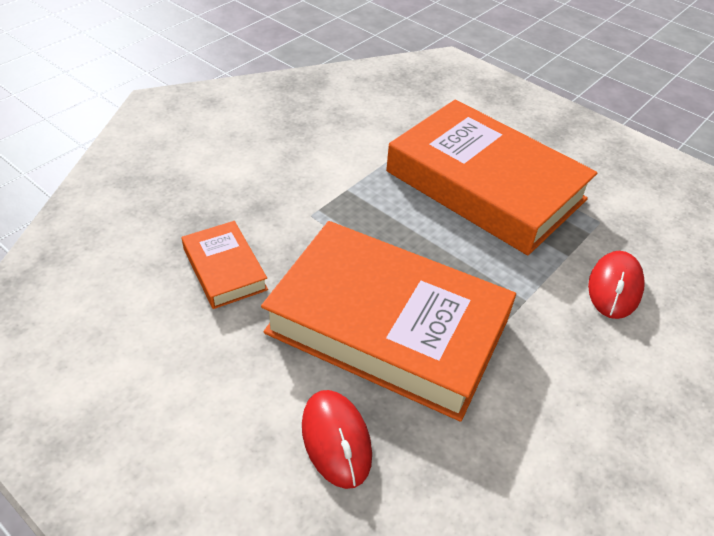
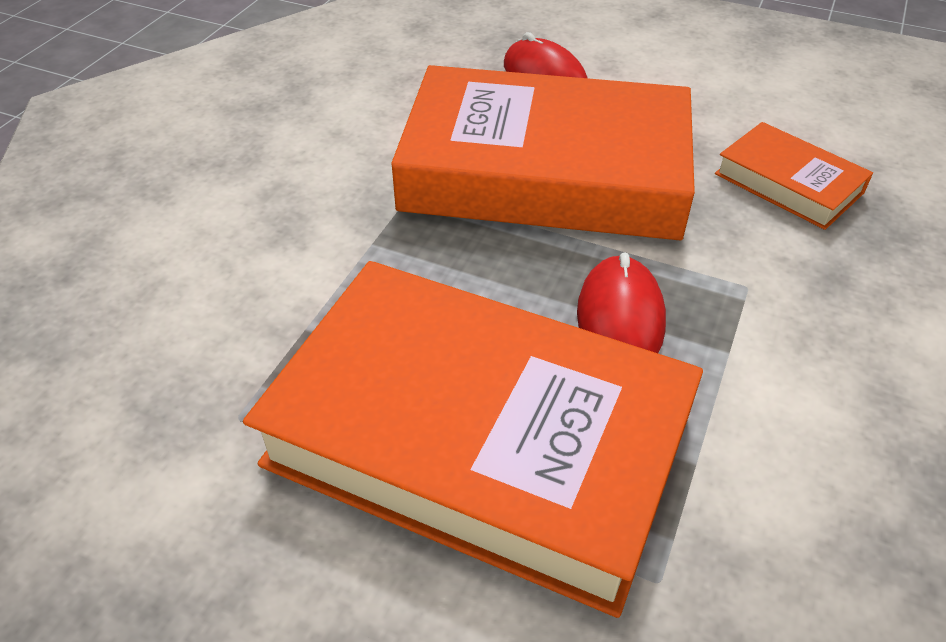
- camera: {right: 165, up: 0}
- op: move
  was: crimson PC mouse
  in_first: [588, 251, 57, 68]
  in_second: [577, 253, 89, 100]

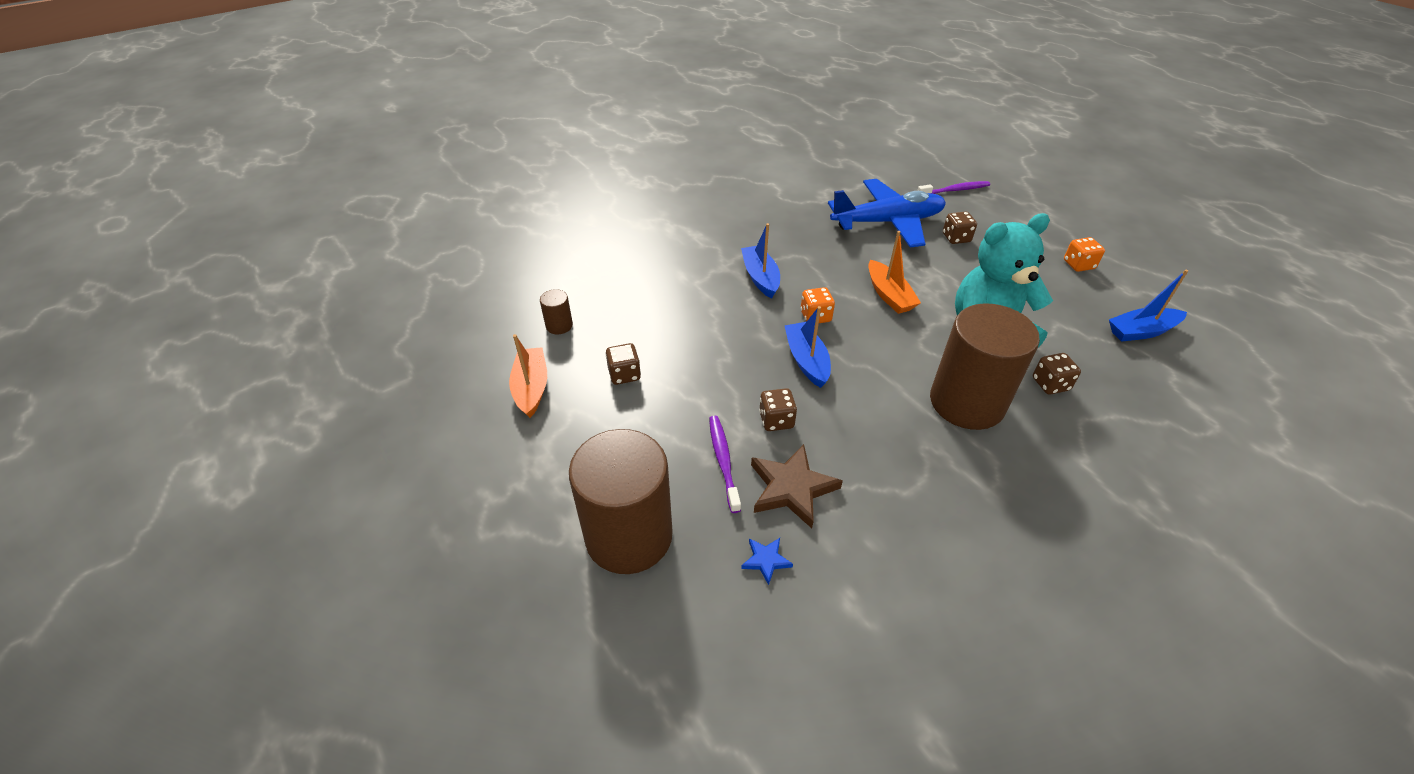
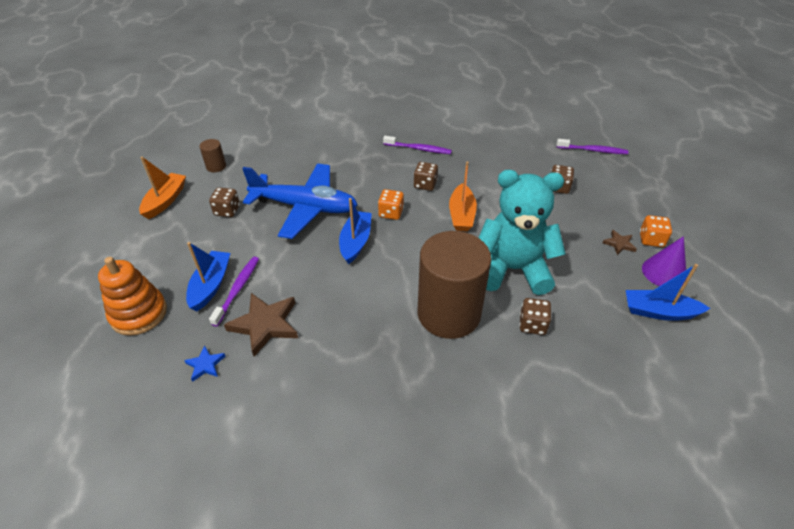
- camera: {right: 25, up: 0}
- op: replace
  was: russet solid cylinder
  now: bright orange stacking rings
  in_first: [569, 429, 104, 145]
  in_second: [98, 257, 69, 79]
- op: move
  was: royal blue sailboat
  in_first: [741, 223, 39, 76]
  in_second: [186, 242, 44, 69]
- op: move
  was: russet dice
  in_first: [759, 388, 38, 43]
  in_second: [414, 162, 24, 29]
- op: move
  was: royal blue plane
  in_first: [828, 179, 118, 69]
  in_second: [242, 163, 116, 76]
- op: insert
  now: purple tooth brush
  in_second: [383, 136, 69, 18]
- op: insert
  now: russet five-pointed star
  in_second: [603, 230, 34, 25]
- op: insert
  now: purple solid cone
  in_second: [642, 236, 44, 50]

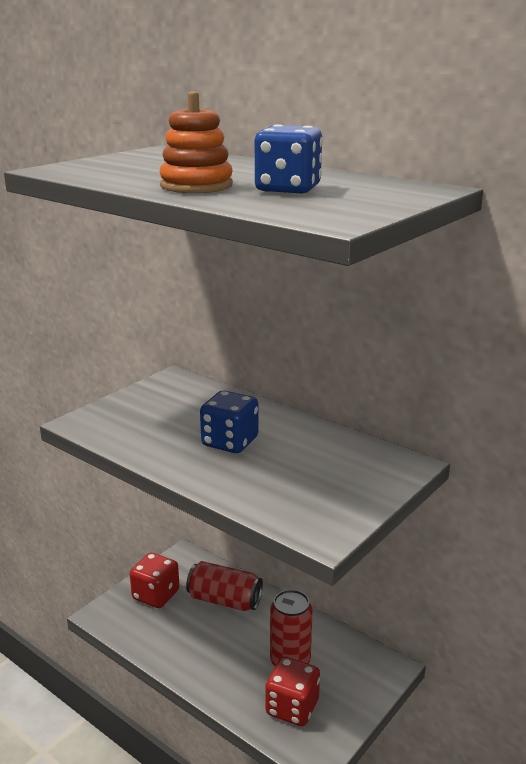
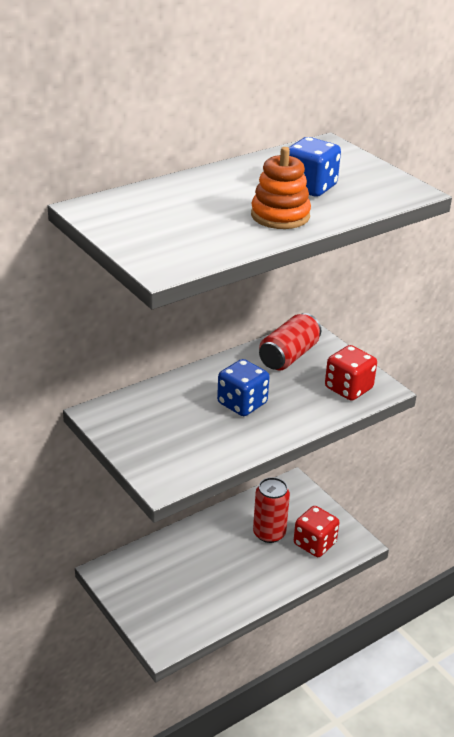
- camera: {right: -75, up: 10}
- op: move
  was: crimson dice
  in_first: [130, 553, 49, 55]
  in_second: [325, 345, 52, 56]
- op: move
  was: crimson soda can
  in_first: [186, 561, 77, 50]
  in_second: [259, 313, 62, 57]

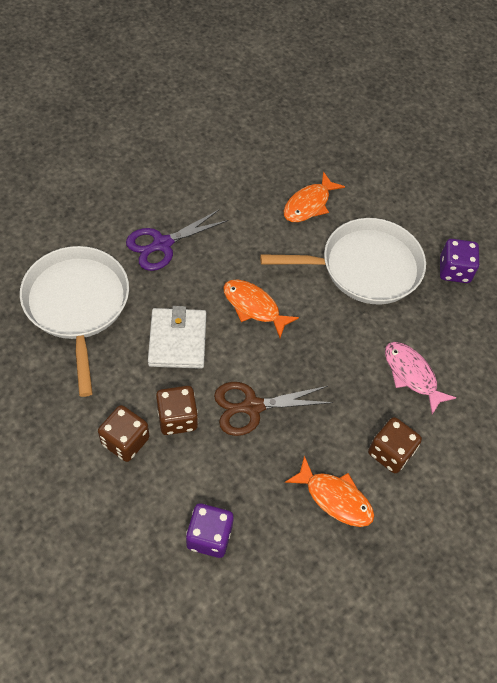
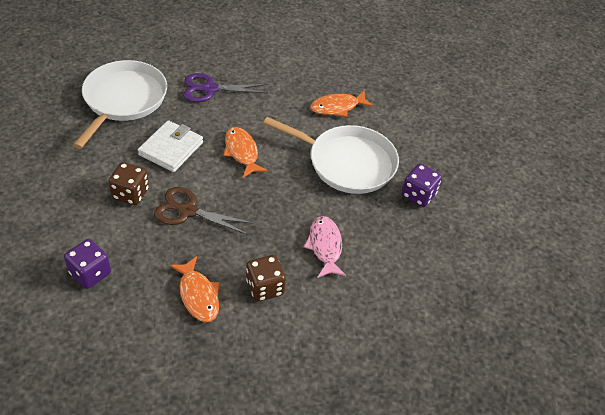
- camera: {right: 30, up: -10}
- op: delete
  was: russet dice
  in_first: [98, 405, 52, 57]

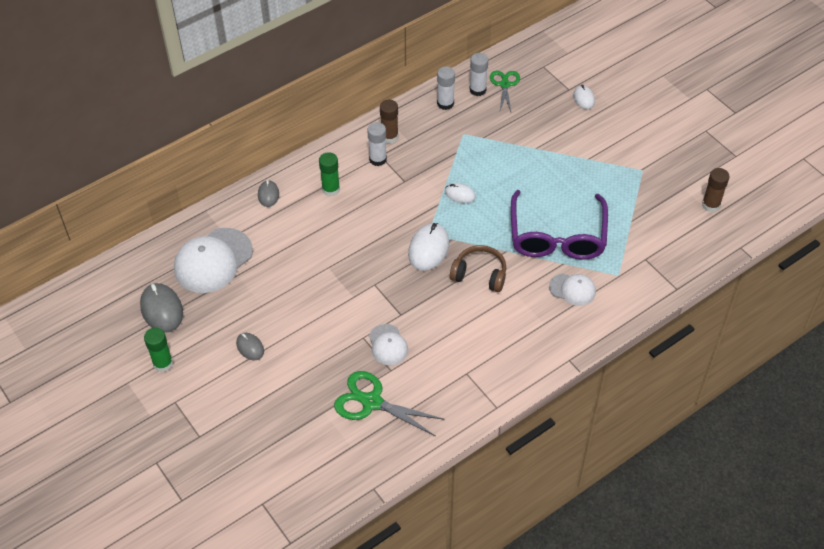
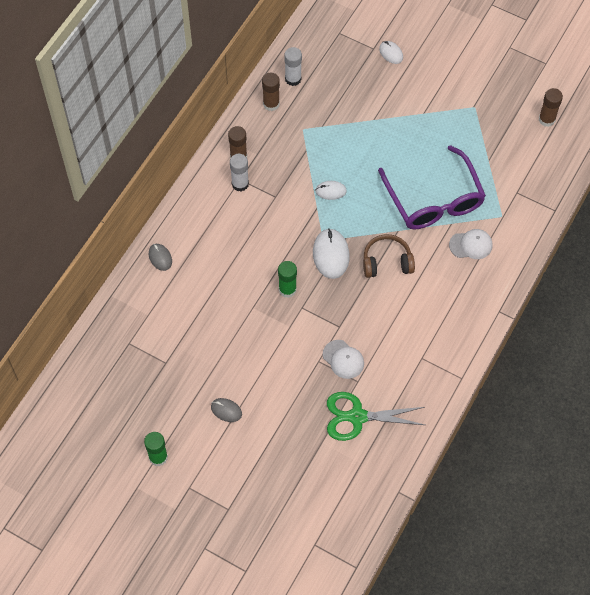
- camera: {right: -25, up: 10}
- op: delete
  was: gray PC mouse
  in_first: [140, 283, 43, 50]
- op: delete
  was: snow-white peaked cap
  in_first: [174, 228, 79, 65]
- op: move
  was: green stick of glue
  in_first: [319, 152, 21, 44]
  in_second: [278, 261, 19, 37]
- op: recolor
  was: snow-white stick of glue
  now: russet stick of glue
  in_first: [437, 66, 18, 44]
  in_second: [262, 73, 18, 38]
- op: delete
  was: green pair of scissors
  in_first: [490, 71, 30, 41]

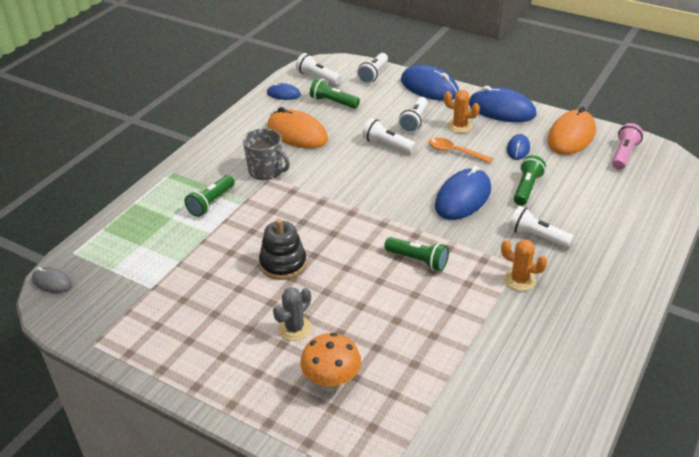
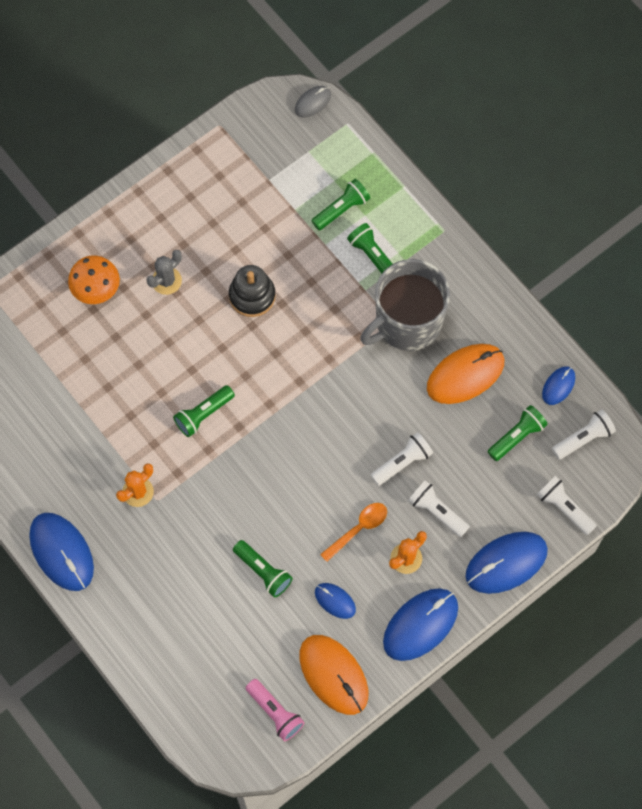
- camera: {right: 110, up: 30}
- op: resize
  was: gray coffee mug
  in_first: [243, 128, 47, 52]
  in_second: [360, 259, 90, 92]
  ratio: 1.69
- op: rotate
  was: gray prickly plant
  in_first: [273, 287, 38, 54]
  in_second: [146, 250, 36, 45]
  clockwise: 75
- op: move
  was: royal blue PC mouse
  in_first: [435, 166, 56, 54]
  in_second: [29, 513, 65, 78]
- op: delete
  was: snow-white torch
  in_first: [509, 206, 65, 42]
- op: insert
  now: green torch
  in_second: [311, 179, 59, 51]

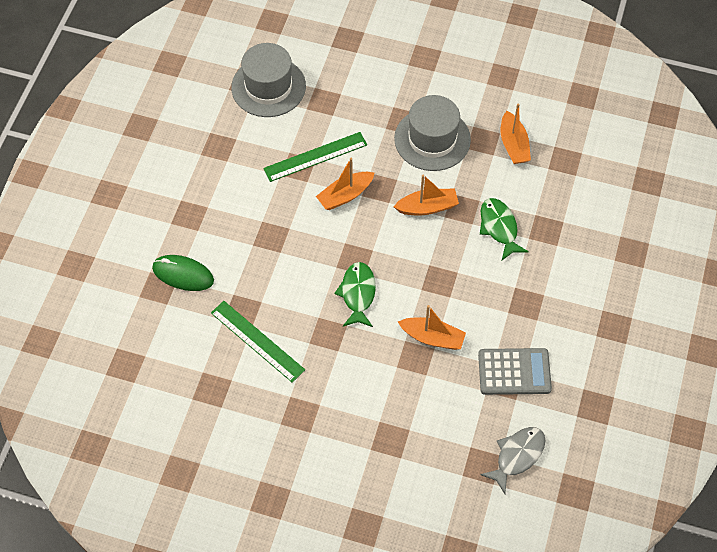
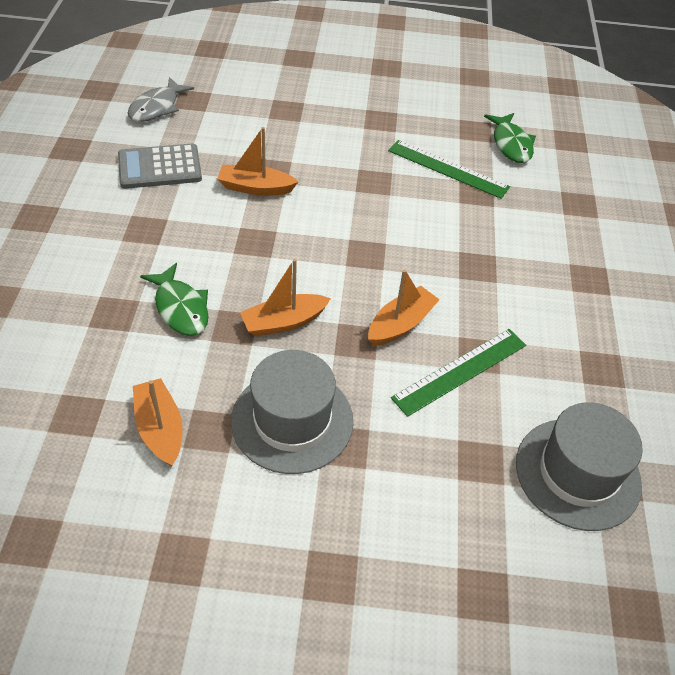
- camera: {right: 165, up: -10}
- op: delete
  was: green PC mouse
  in_first: [152, 255, 62, 36]
- op: move
  was: green fish
  in_first: [334, 262, 42, 65]
  in_second: [484, 113, 52, 50]

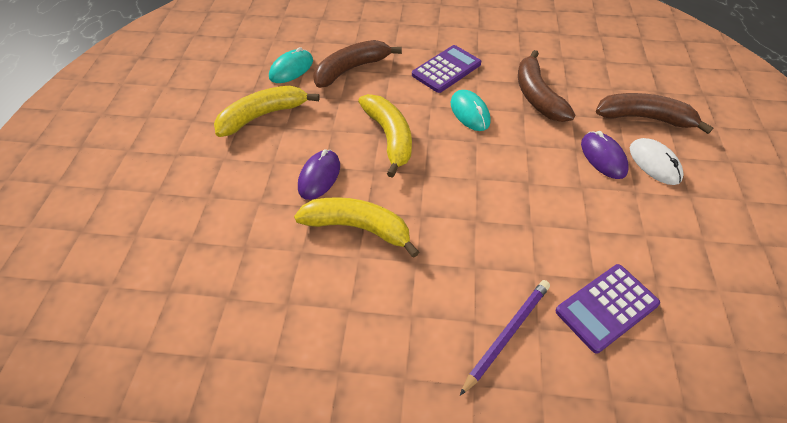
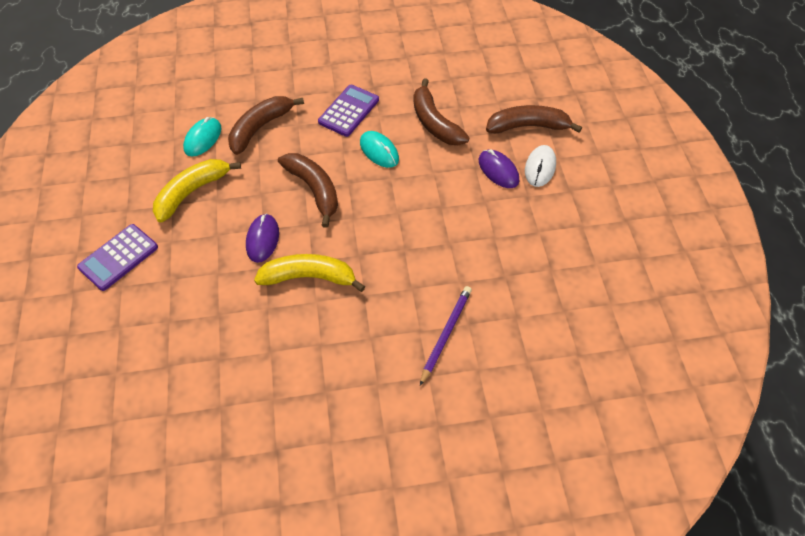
- camera: {right: -15, up: 5}
- op: recolor
  was: bright yellow toy banana
  now: russet toy banana
  in_first: [358, 94, 54, 84]
  in_second: [278, 153, 60, 75]
- op: move
  was: purple calculator
  in_first: [556, 264, 104, 89]
  in_second: [77, 224, 81, 67]
- op: rotate
  was: snow-white PC mouse
  in_first: [630, 138, 54, 47]
  in_second: [525, 145, 31, 42]
  clockwise: 60

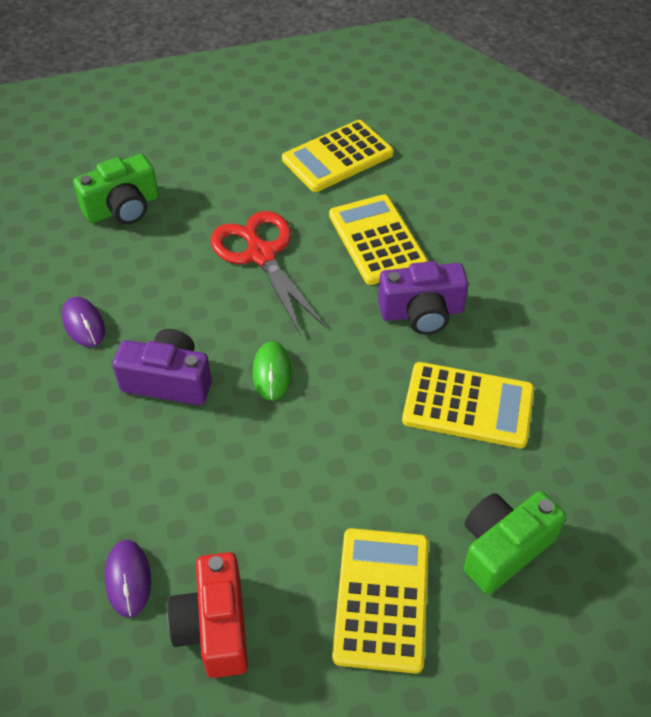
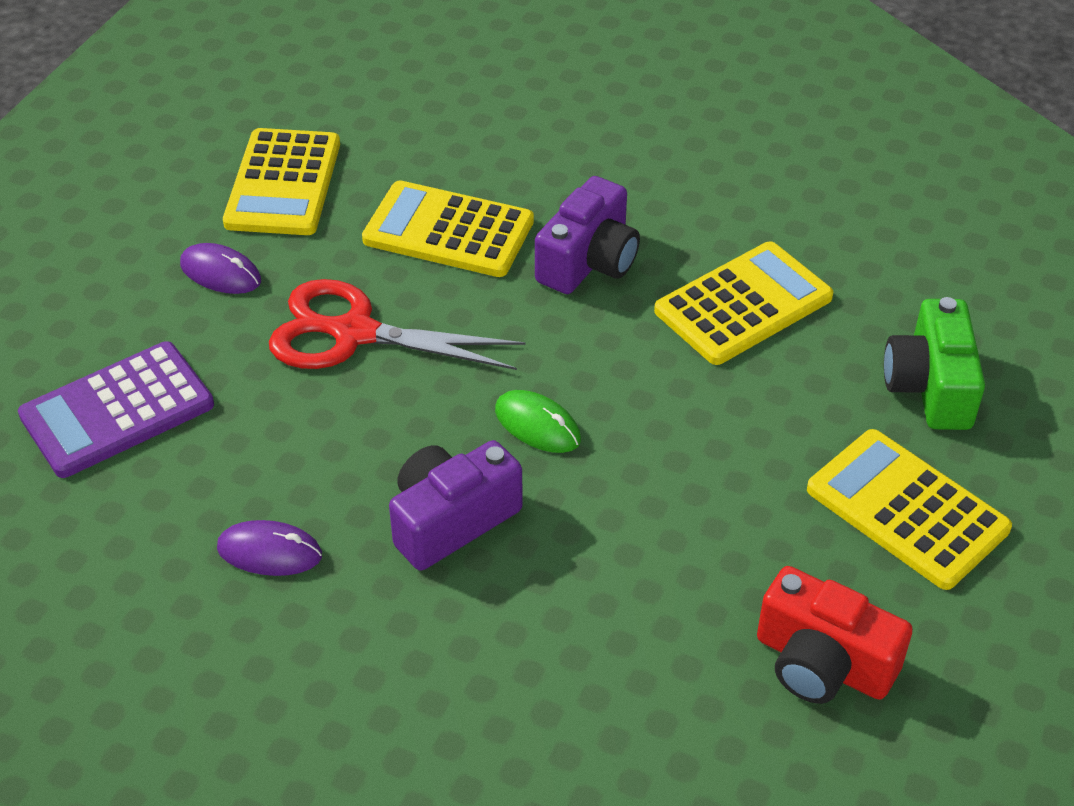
- camera: {right: -50, up: -5}
- op: replace
  was: green camera
  now: purple calculator
  in_first: [73, 154, 86, 70]
  in_second: [18, 341, 196, 137]
- op: move
  was: purple PC mouse
  in_first: [105, 540, 46, 77]
  in_second: [180, 243, 81, 51]

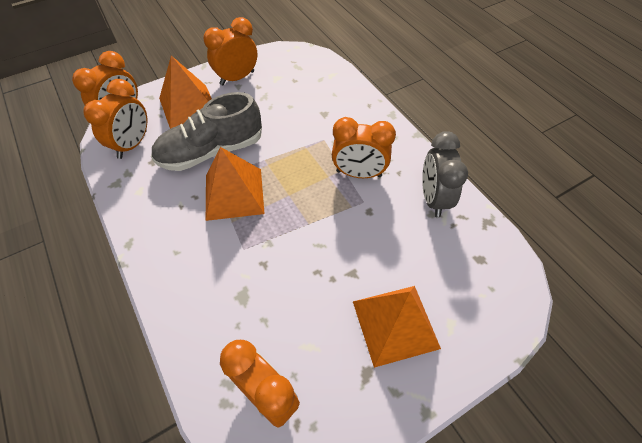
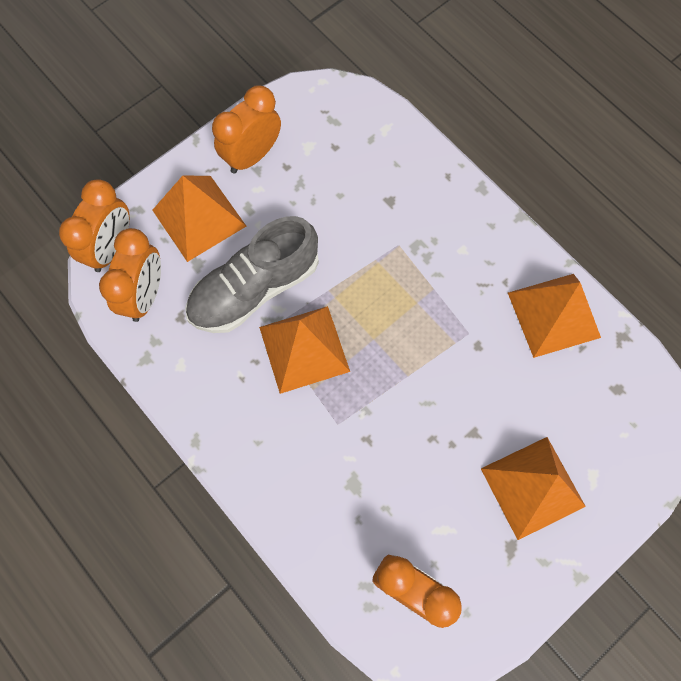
- camera: {right: -10, up: 15}
- op: delete
  was: bright orange bedside clock
  in_first: [332, 117, 64, 61]
- op: replace
  was: gray bedside clock
  now: bright orange solid pyramid
  in_first: [422, 131, 46, 86]
  in_second: [508, 274, 93, 84]

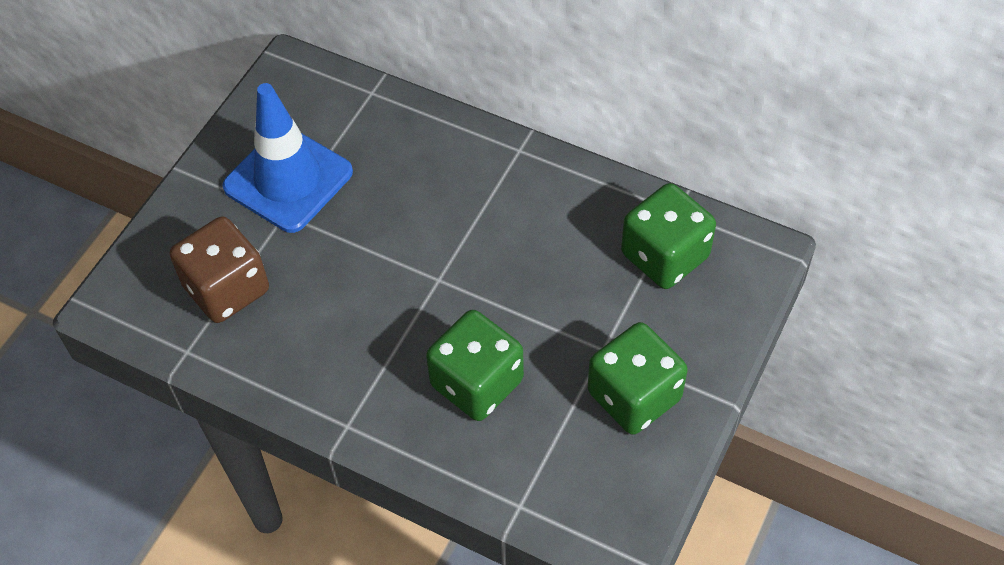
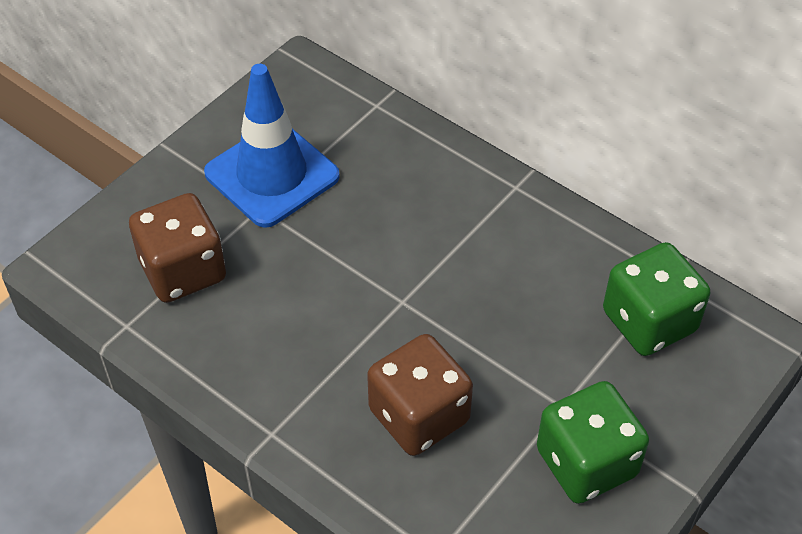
- camera: {right: 10, up: -5}
- op: recolor
  was: green dice
  now: russet dice
  in_first: [426, 310, 98, 111]
  in_second: [367, 334, 106, 122]

